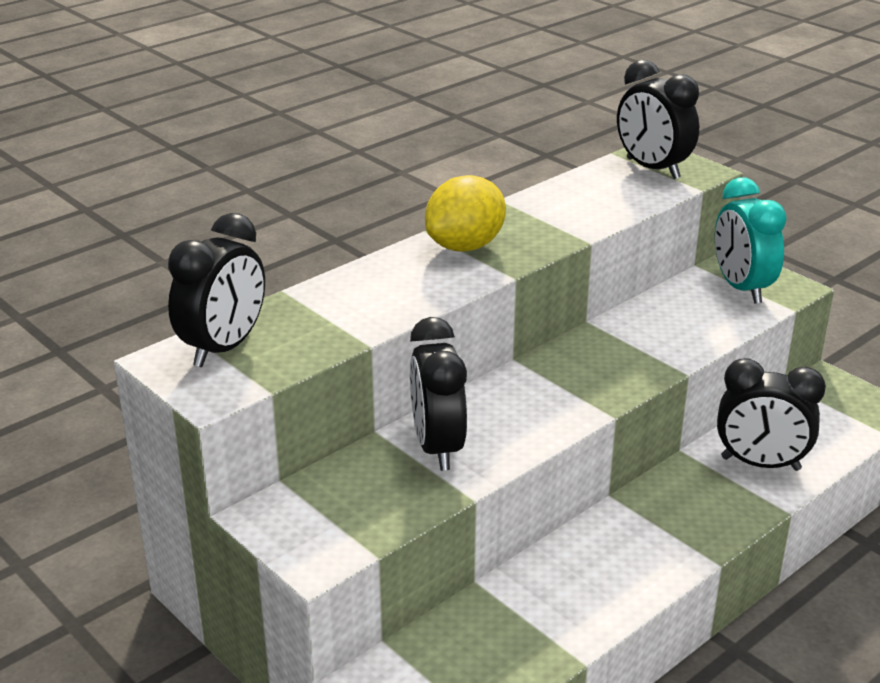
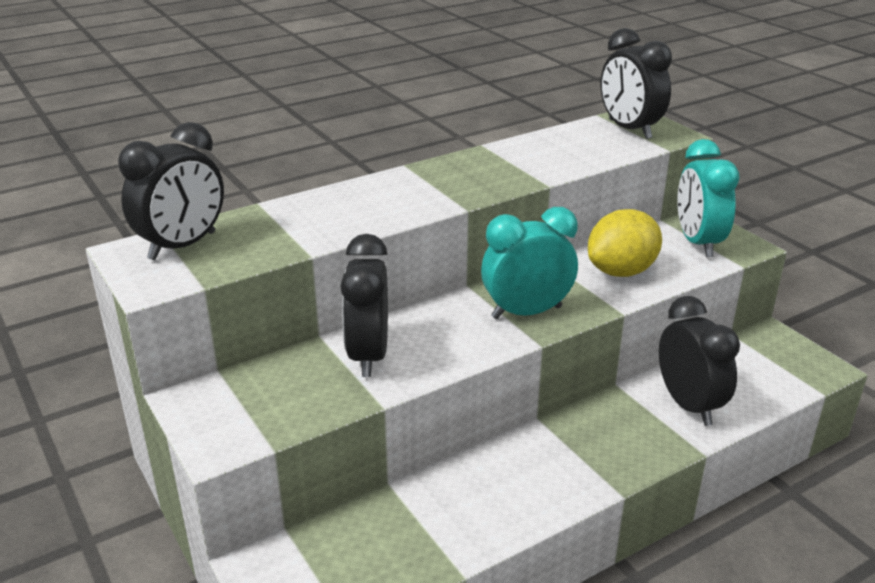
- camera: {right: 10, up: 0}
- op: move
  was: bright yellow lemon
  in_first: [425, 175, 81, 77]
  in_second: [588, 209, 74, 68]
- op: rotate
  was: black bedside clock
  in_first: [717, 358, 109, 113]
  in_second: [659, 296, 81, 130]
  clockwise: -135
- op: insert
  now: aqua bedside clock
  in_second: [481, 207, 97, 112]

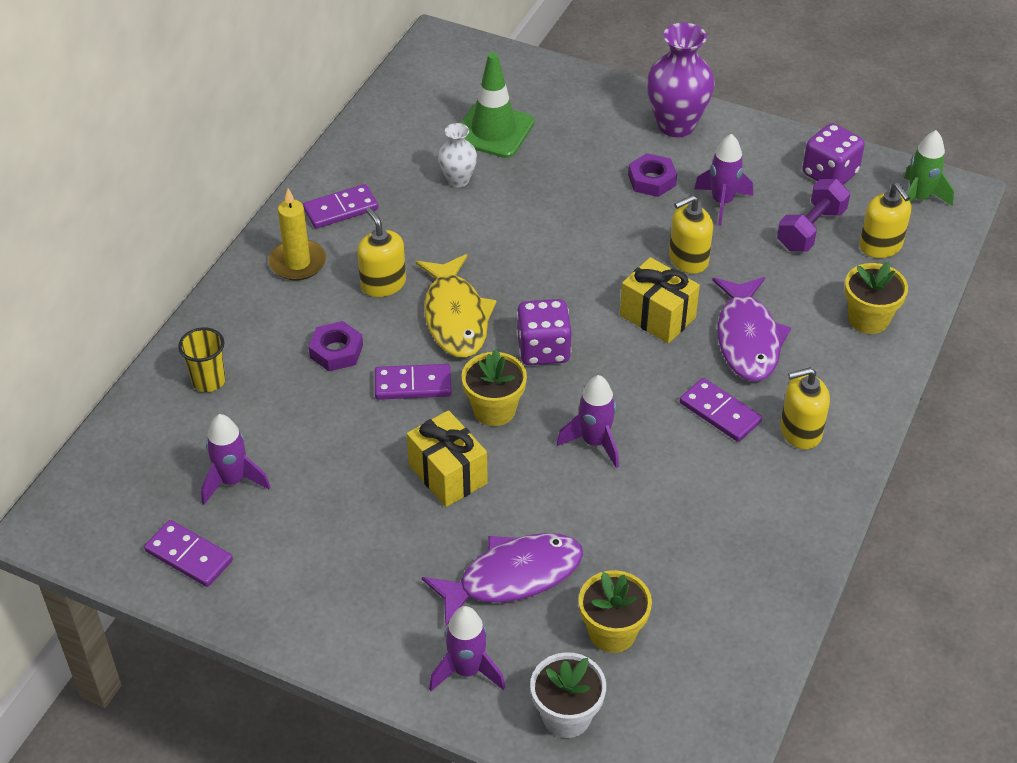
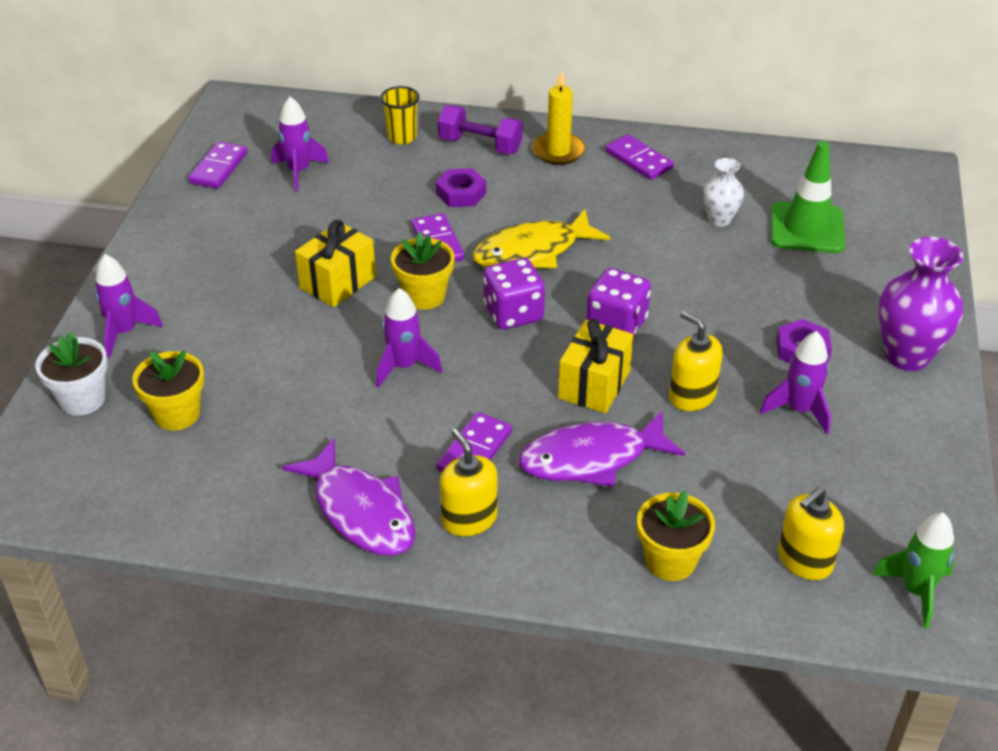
- camera: {right: 75, up: -5}
- op: delete
  was: bright yellow soap dispenser
  in_first: [357, 208, 49, 89]
- op: move
  was: purple fish
  in_first: [422, 533, 161, 93]
  in_second: [282, 438, 133, 118]
- op: move
  was: purple dumbbell
  in_first: [777, 179, 73, 73]
  in_second: [438, 105, 85, 49]
- op: move
  was: purple dice
  in_first: [802, 123, 63, 62]
  in_second: [586, 268, 65, 69]

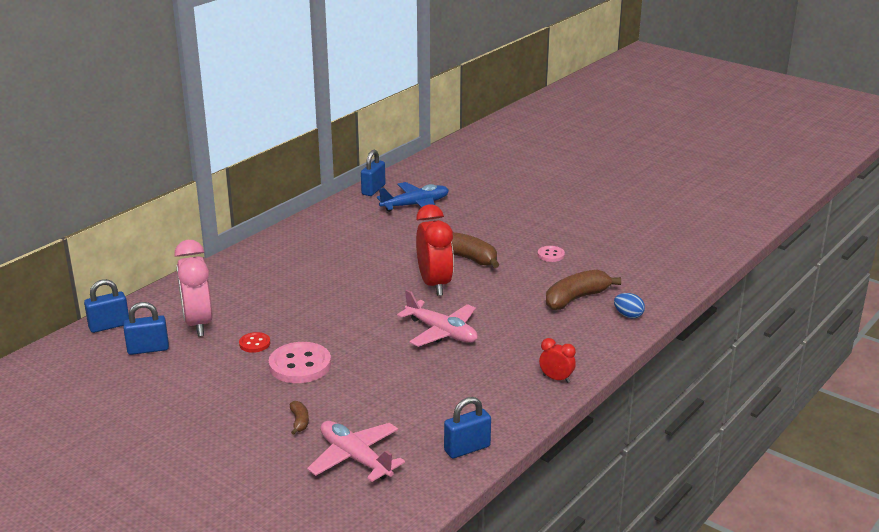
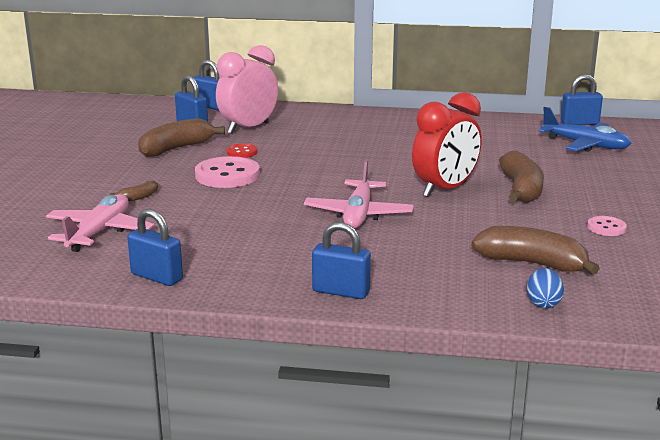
- camera: {right: 60, up: -5}
- op: replace
  was: crimson bedside clock
  now: royal blue lock
  in_first: [539, 338, 37, 45]
  in_second: [312, 222, 59, 77]
- op: insert
  now: russet toy banana
  in_second: [138, 118, 87, 39]

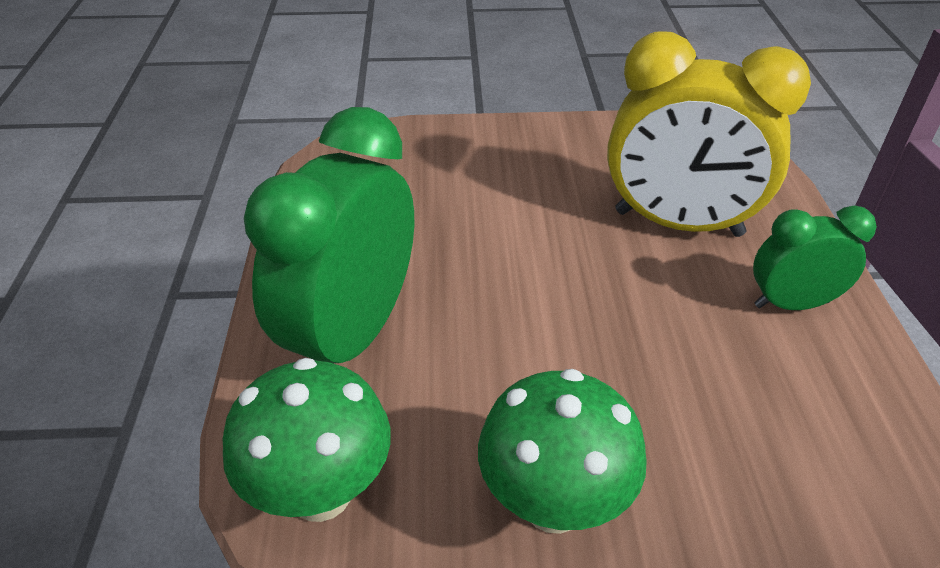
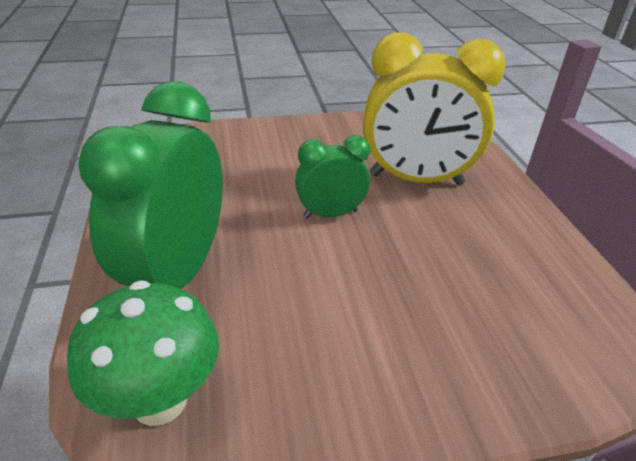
- camera: {right: -10, up: -5}
- op: delete
  was: green fungus
  in_first: [478, 369, 169, 165]
- op: move
  was: green bedside clock
  in_first: [753, 206, 124, 104]
  in_second: [295, 135, 75, 83]

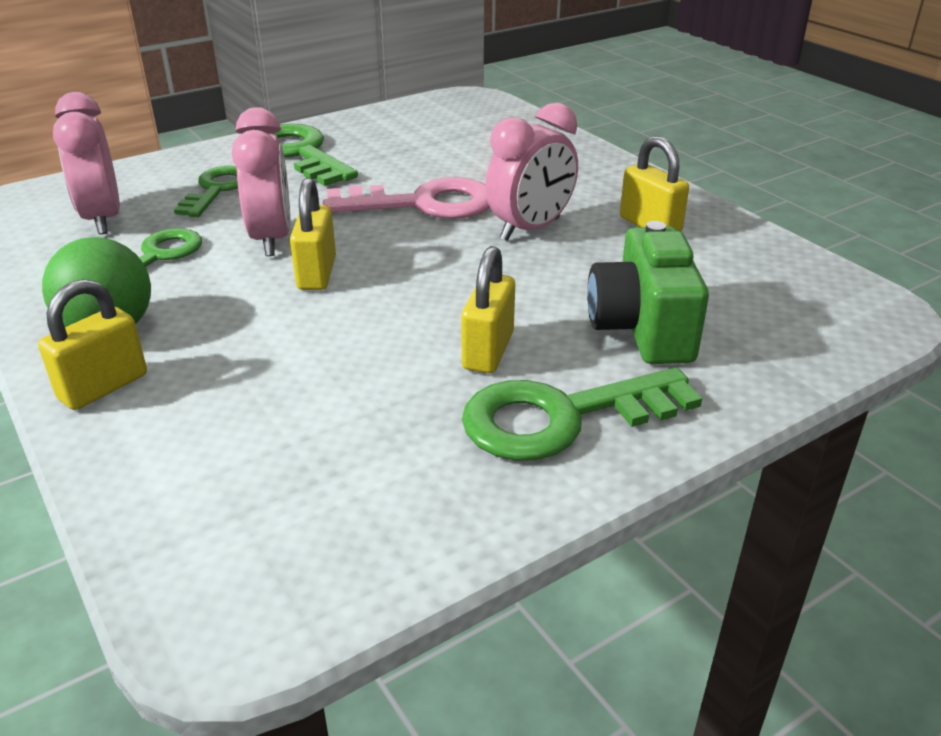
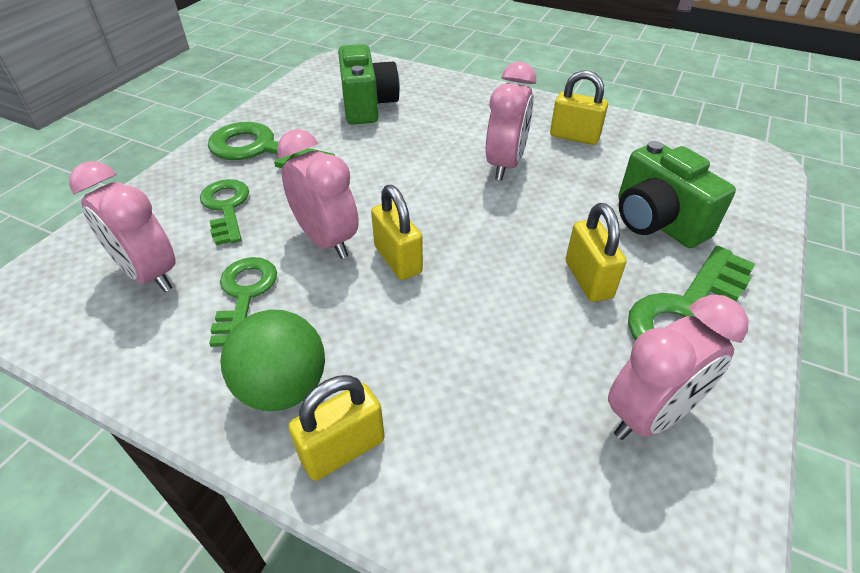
- camera: {right: -30, up: 10}
- op: rotate
  was: bright yellow lock
  in_first: [38, 279, 109, 131]
  in_second: [289, 375, 96, 106]
  clockwise: 45
- op: delete
  was: pink latchkey
  in_first: [323, 177, 167, 42]
- op: insert
  now: green camera
  in_second: [338, 44, 62, 81]
- op: insert
  now: pink bedside clock
  in_second: [608, 295, 141, 145]

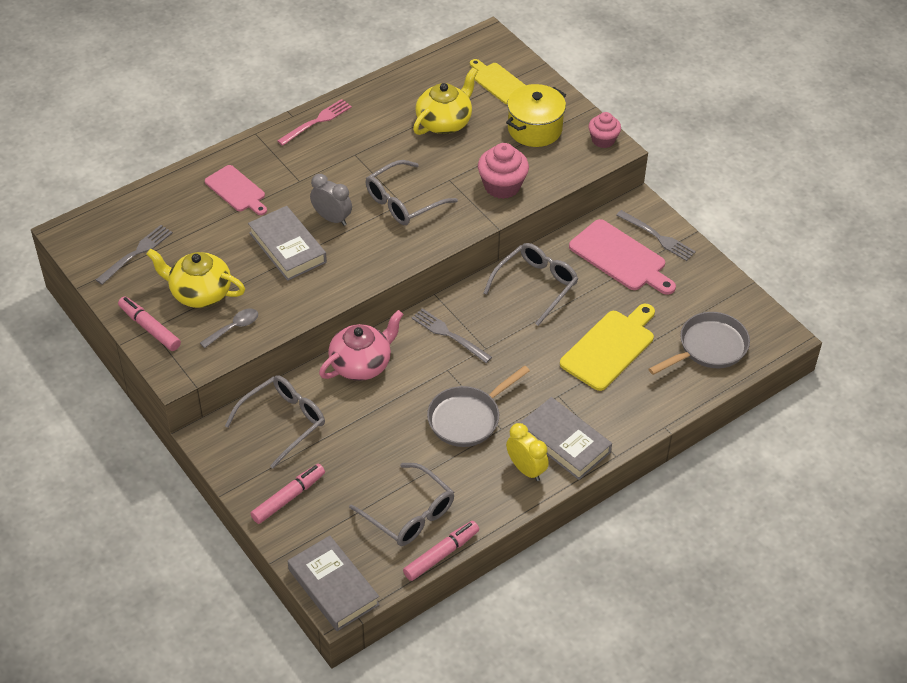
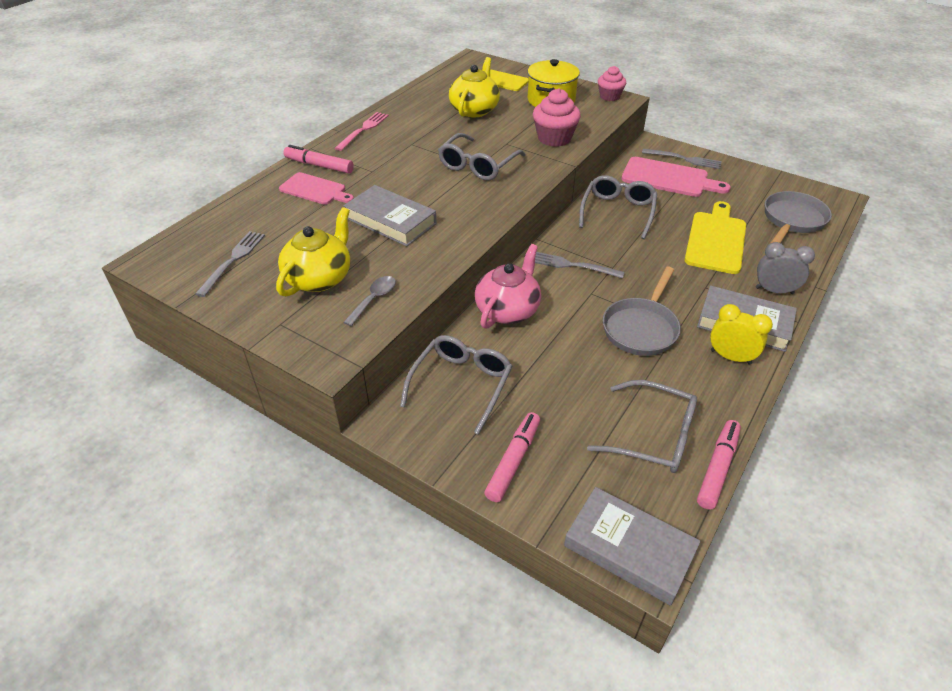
- camera: {right: -20, up: -5}
- op: move
  was: pink marker
  in_first: [118, 296, 63, 55]
  in_second: [284, 145, 70, 28]
- op: rotate
  was: bright yellow teapot
  in_first: [146, 249, 99, 59]
  in_second: [276, 207, 74, 90]
  clockwise: 120
- op: move
  was: gray bedside clock
  in_first: [310, 174, 42, 52]
  in_second: [756, 242, 59, 52]

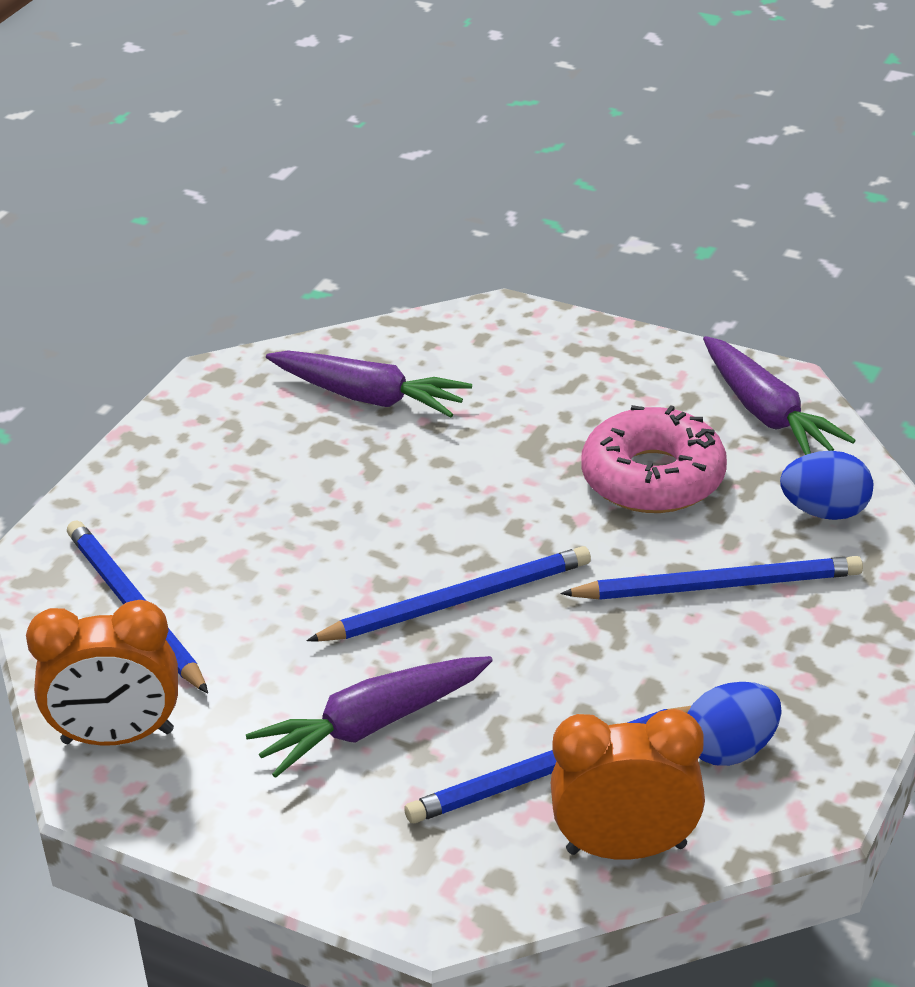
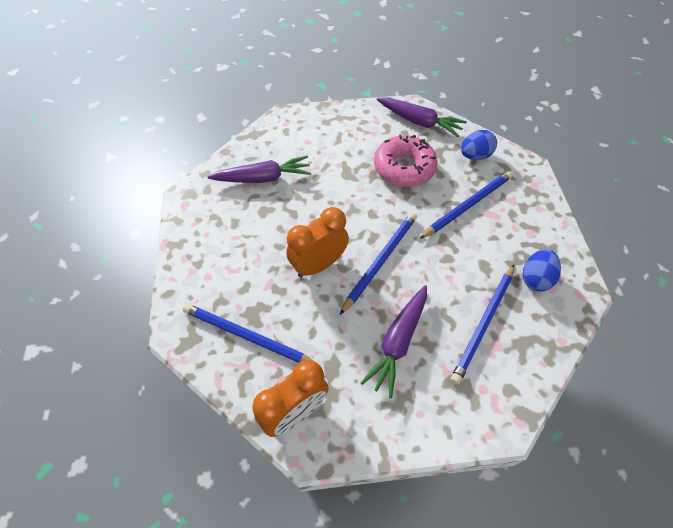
- camera: {right: -35, up: 20}
- op: move
  was: bright orange bedside clock
  in_first: [551, 709, 154, 151]
  in_second: [286, 207, 63, 70]

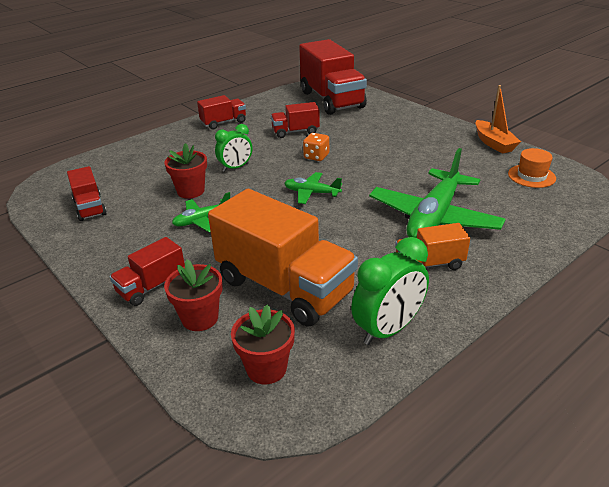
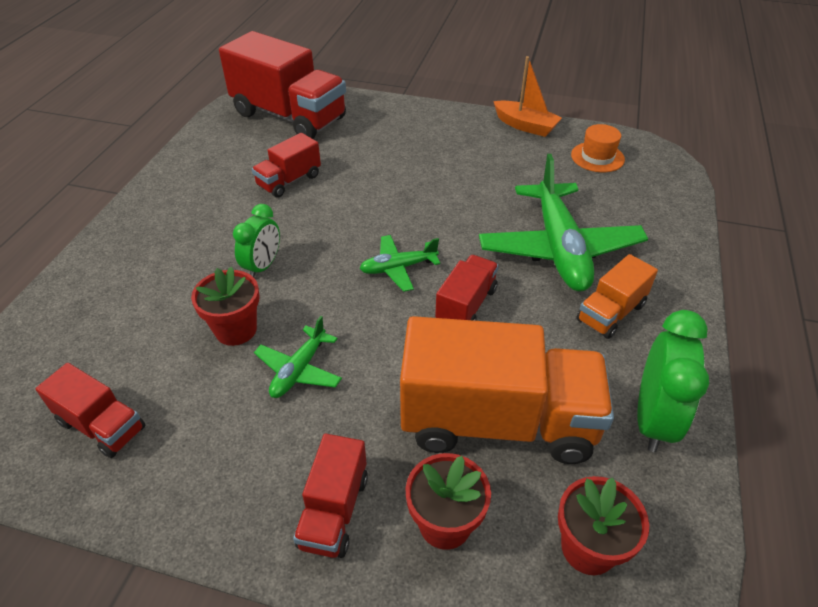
- camera: {right: -35, up: 10}
- op: move
  was: crimson truck
  in_first: [197, 95, 49, 35]
  in_second: [435, 255, 64, 66]
- op: delete
  was: bright orange dice
  in_first: [303, 133, 26, 28]

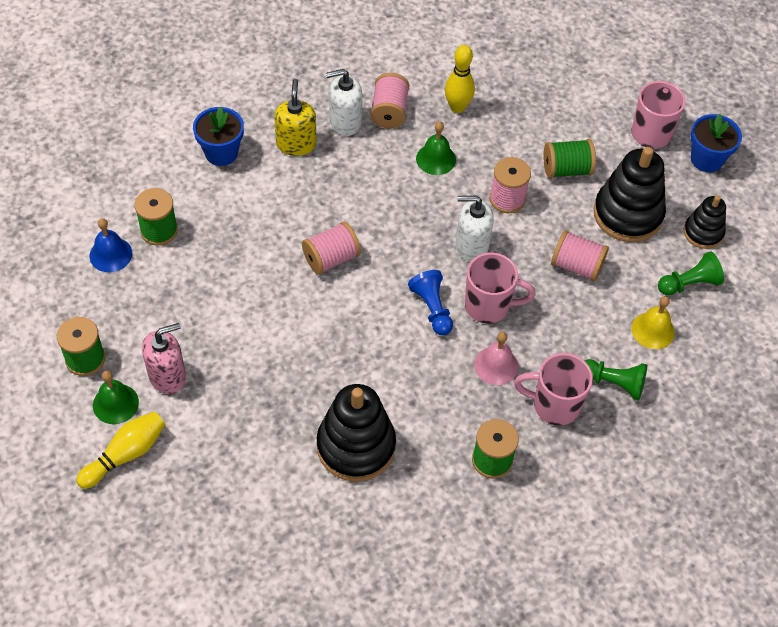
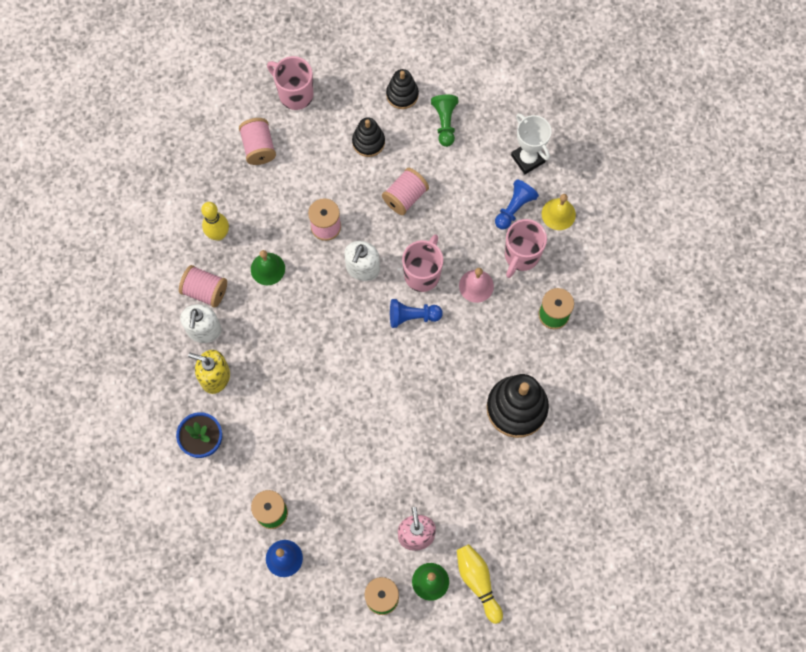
- camera: {right: -70, up: 15}
- op: move
  was: pink reel of thread
  in_first: [302, 222, 59, 53]
  in_second: [239, 118, 37, 47]
- op: delete
  was: green reel of thread
  in_first: [543, 139, 53, 39]
- op: recolor
  was: green game pawn
  now: royal blue game pawn
  in_first: [585, 359, 62, 41]
  in_second: [495, 179, 44, 51]
- op: resize
  was: black stacking rings
  in_first: [594, 147, 72, 95]
  in_second: [352, 117, 33, 40]
  ratio: 0.57
- op: move
  was: bright yellow school bell
  in_first: [631, 296, 44, 53]
  in_second: [542, 194, 34, 36]
- op: delete
  was: royal blue potted plant
  in_first: [690, 114, 52, 58]
- op: insert
  now: snow-white award cup
  in_second: [511, 113, 40, 61]

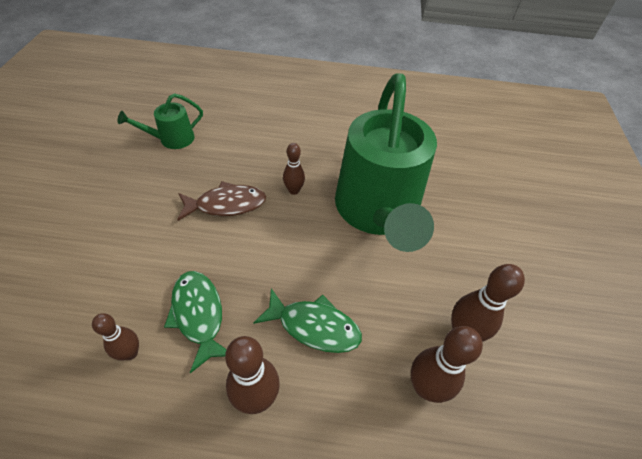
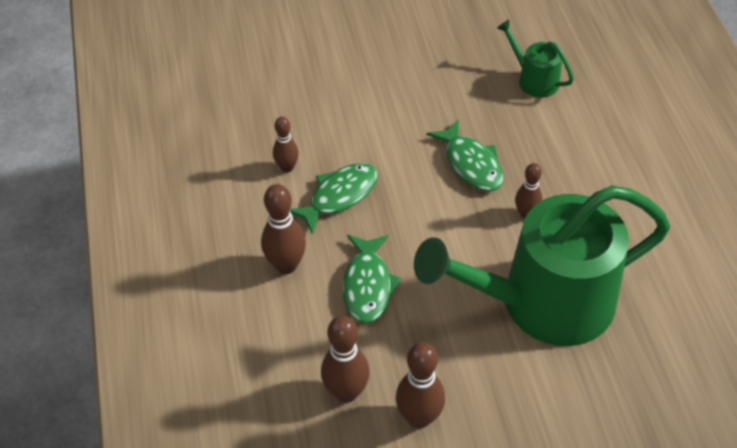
- camera: {right: 75, up: 0}
- op: recolor
  was: russet fish
  now: green fish
  in_first: [177, 181, 89, 40]
  in_second: [427, 119, 77, 73]

